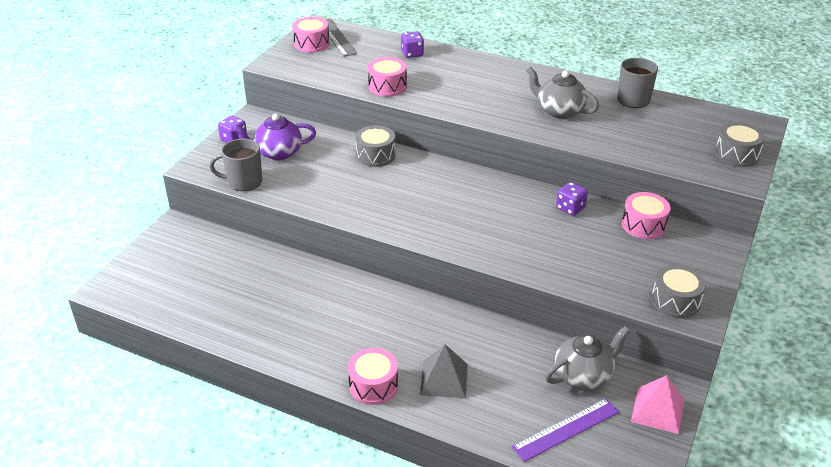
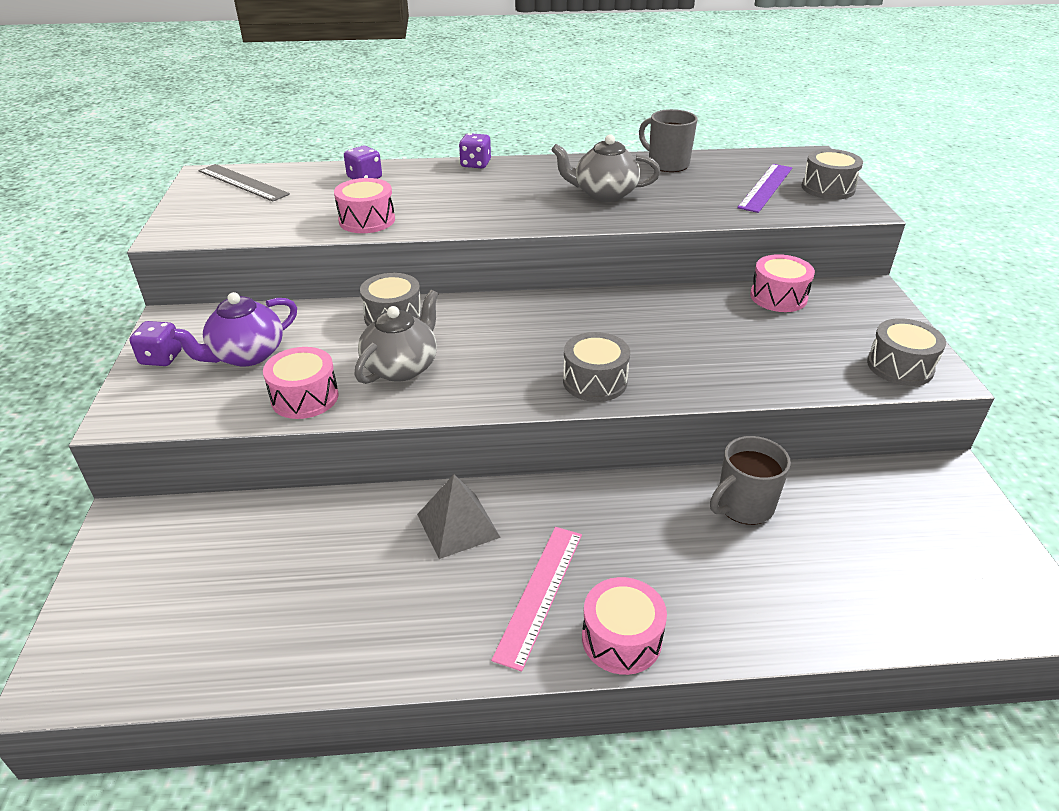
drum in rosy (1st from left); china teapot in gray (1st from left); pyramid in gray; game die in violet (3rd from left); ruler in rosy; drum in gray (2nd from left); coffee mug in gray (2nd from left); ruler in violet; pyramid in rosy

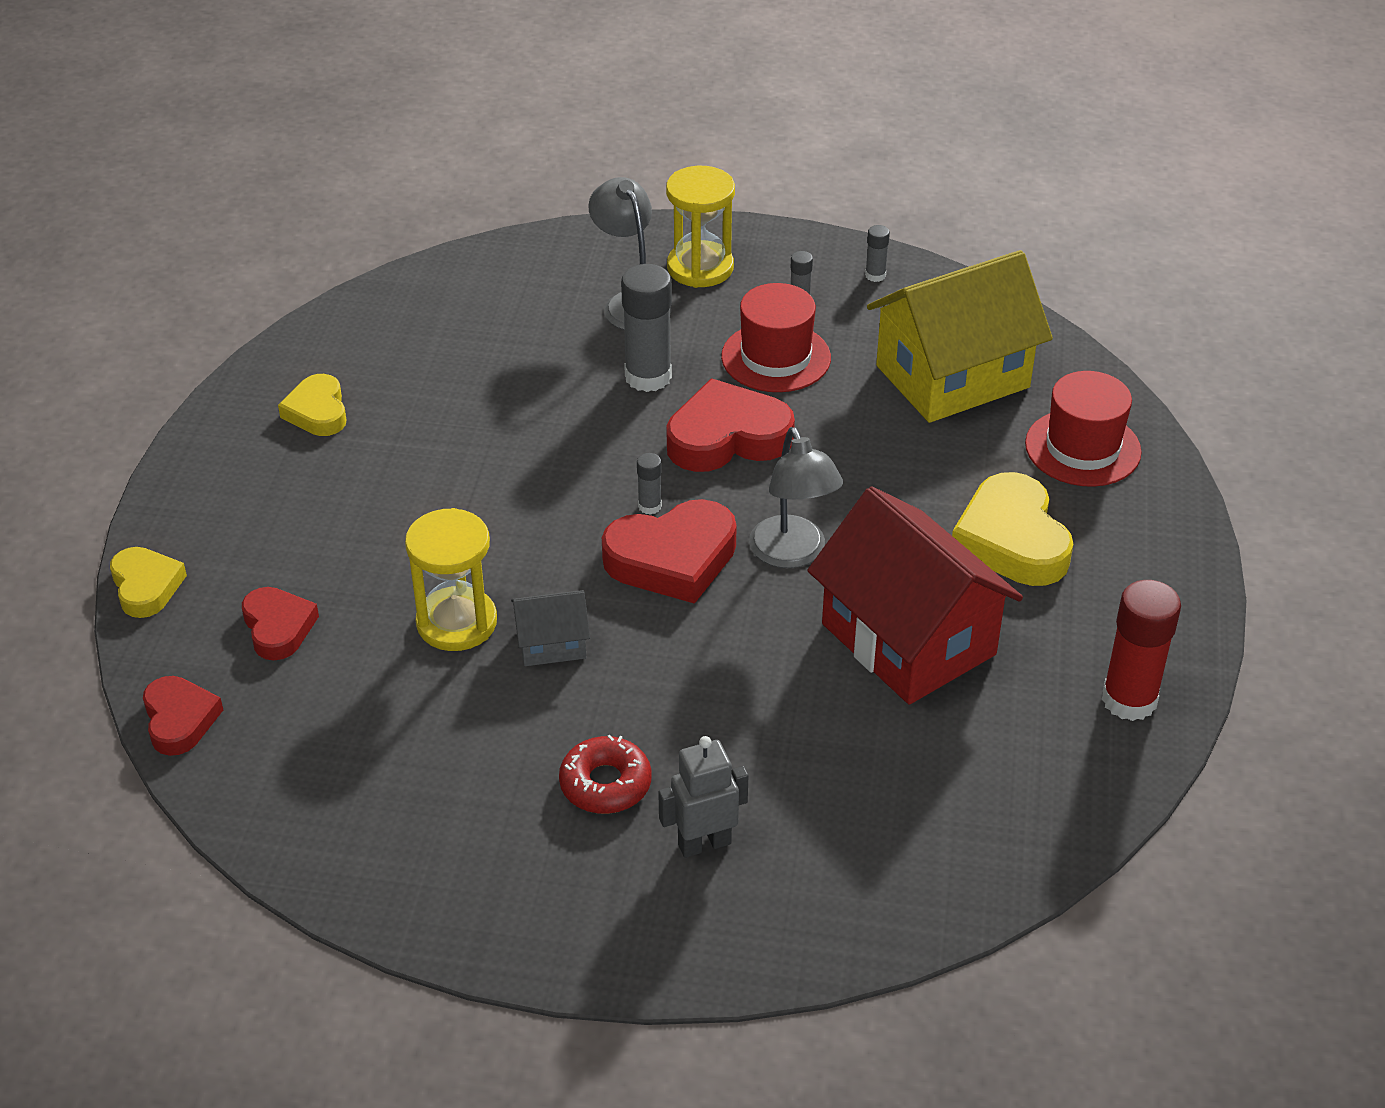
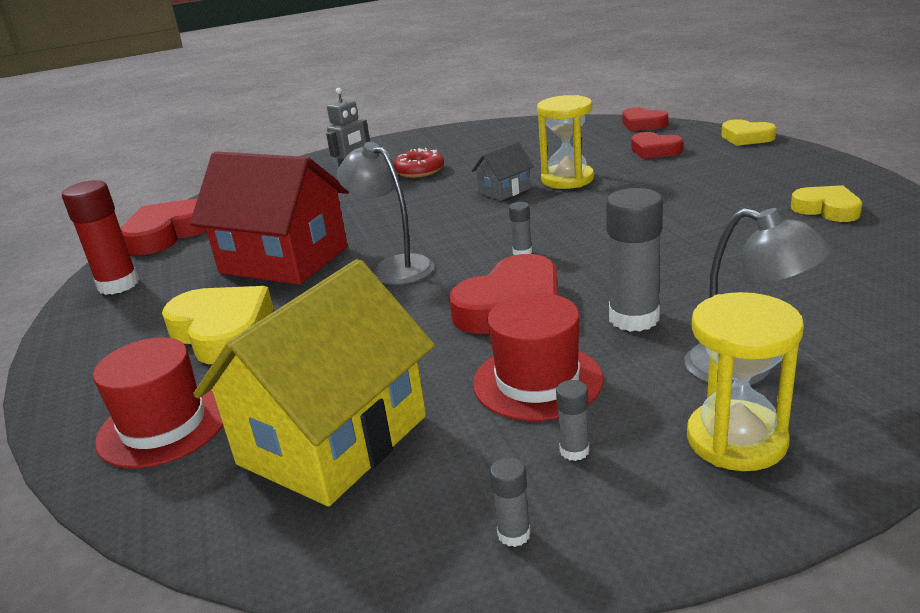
heart shape in red (1st from left)

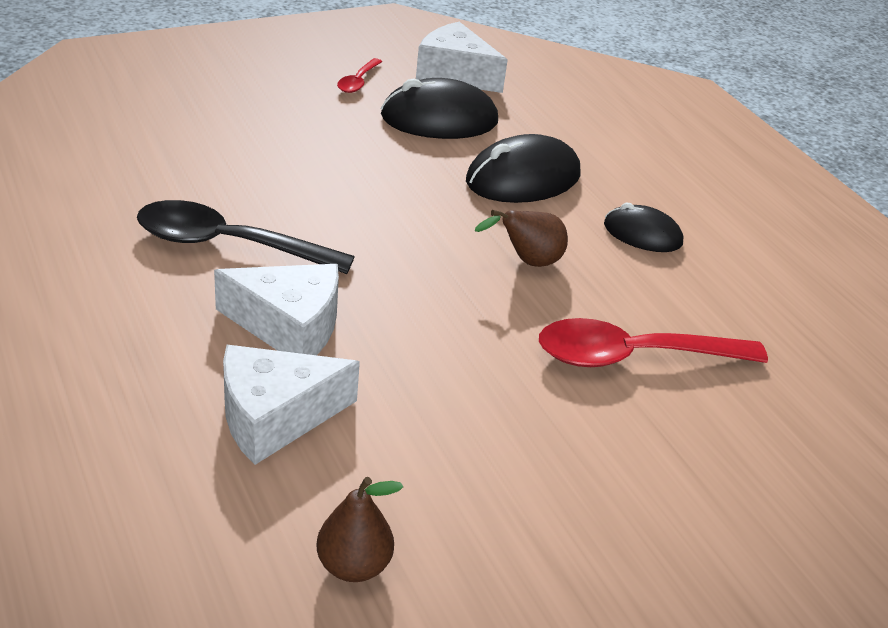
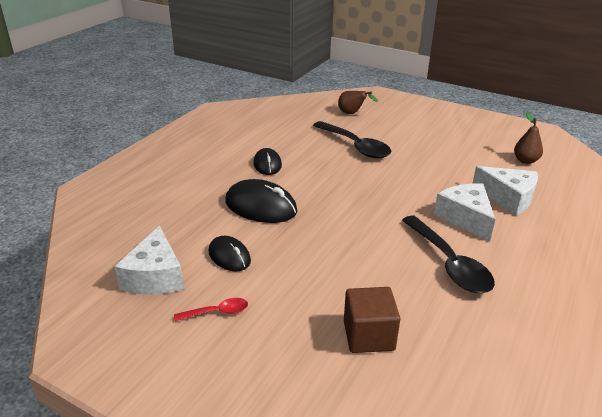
computer mouse in jet-black (1st from left); teaspoon in jet-black (1st from left); toy pear in brown (1st from left); block in brown

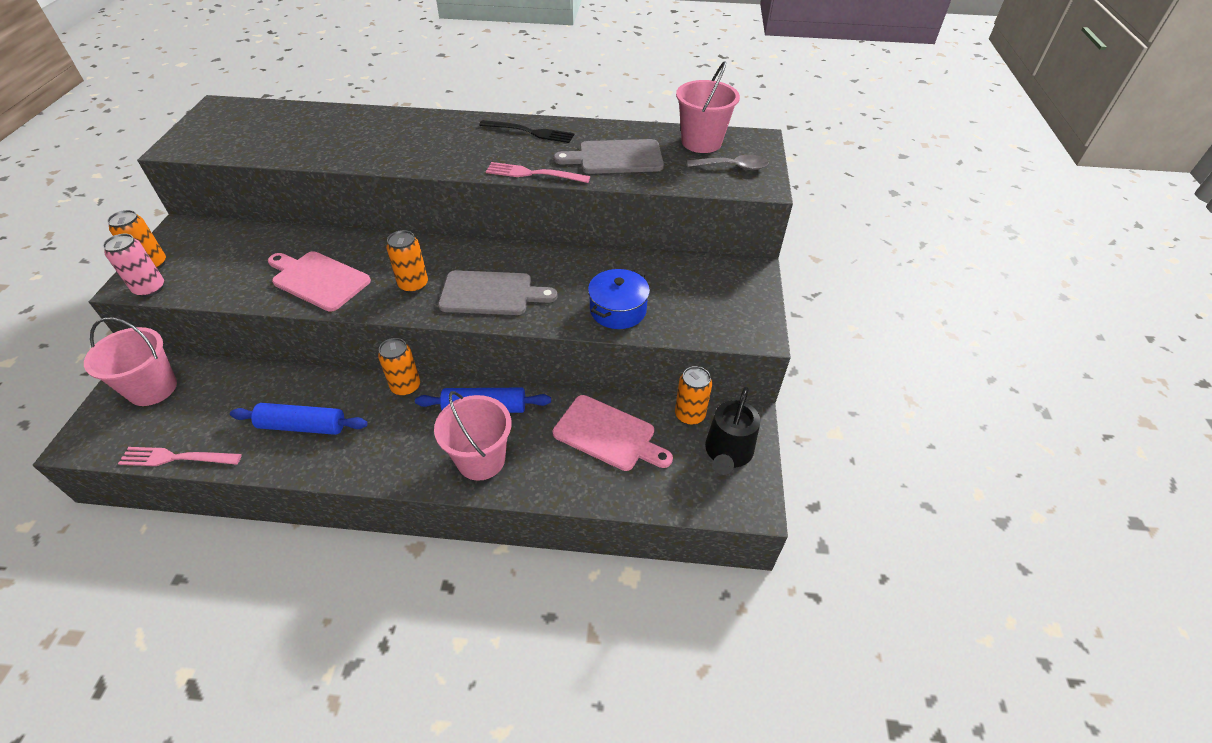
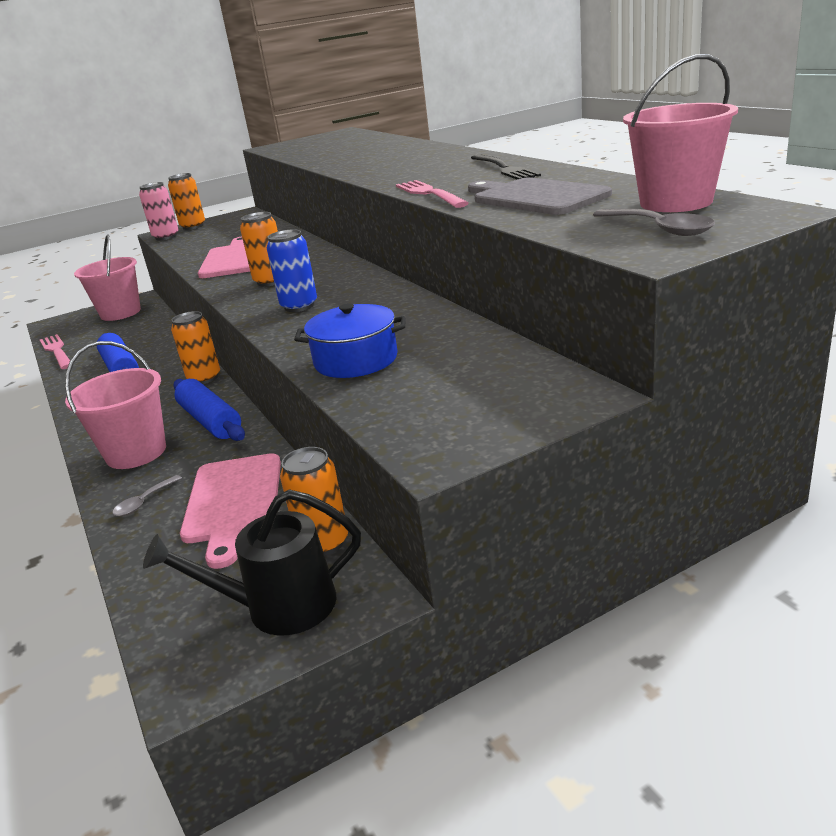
teaspoon in gray (1st from left); can in royal blue

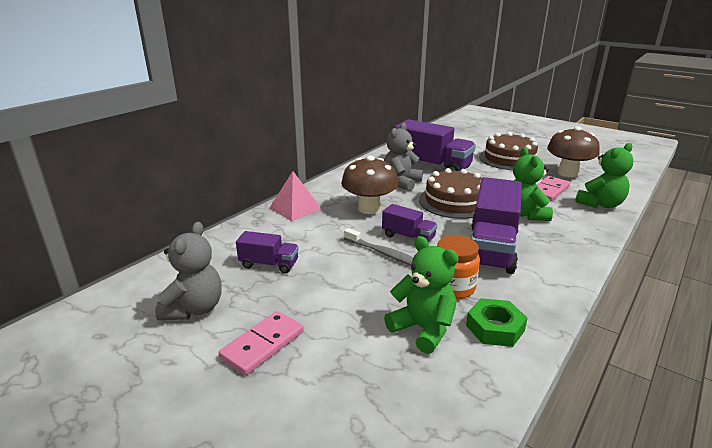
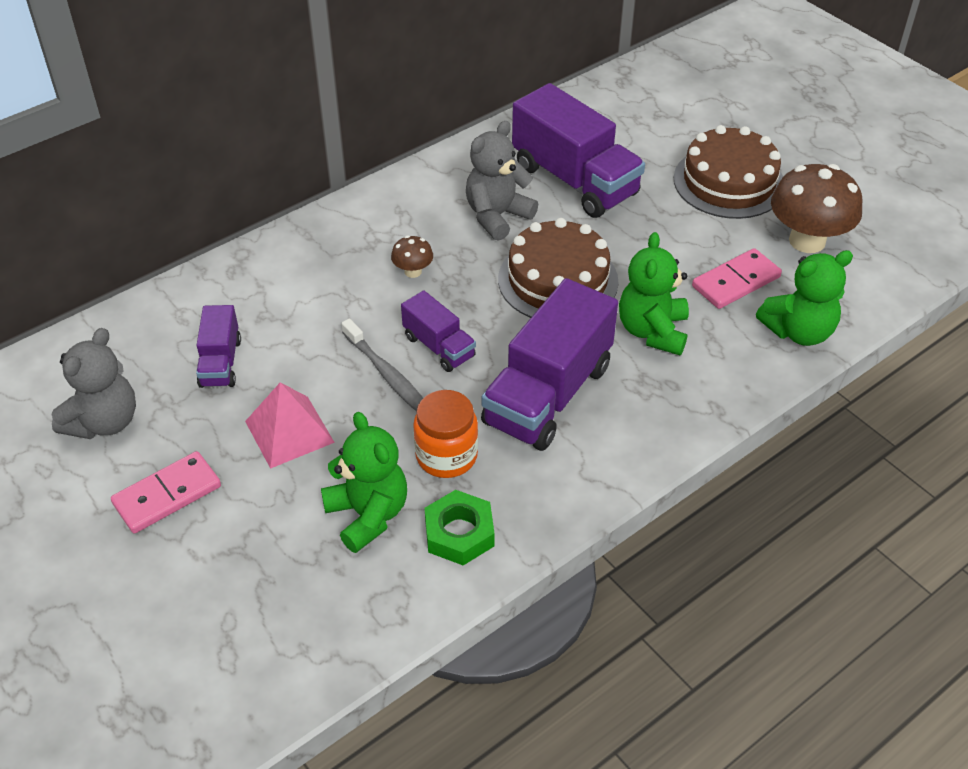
lorry in violet (1st from left); pyramid in rosy; mushroom in brown (1st from left)

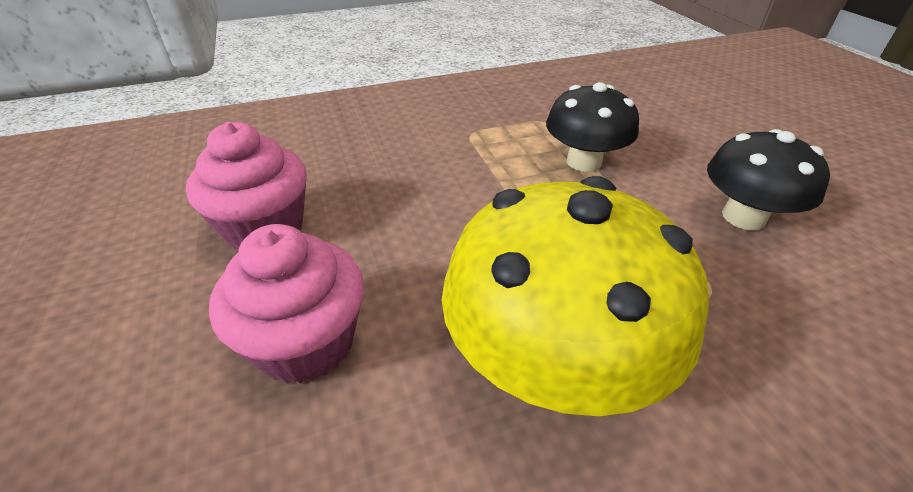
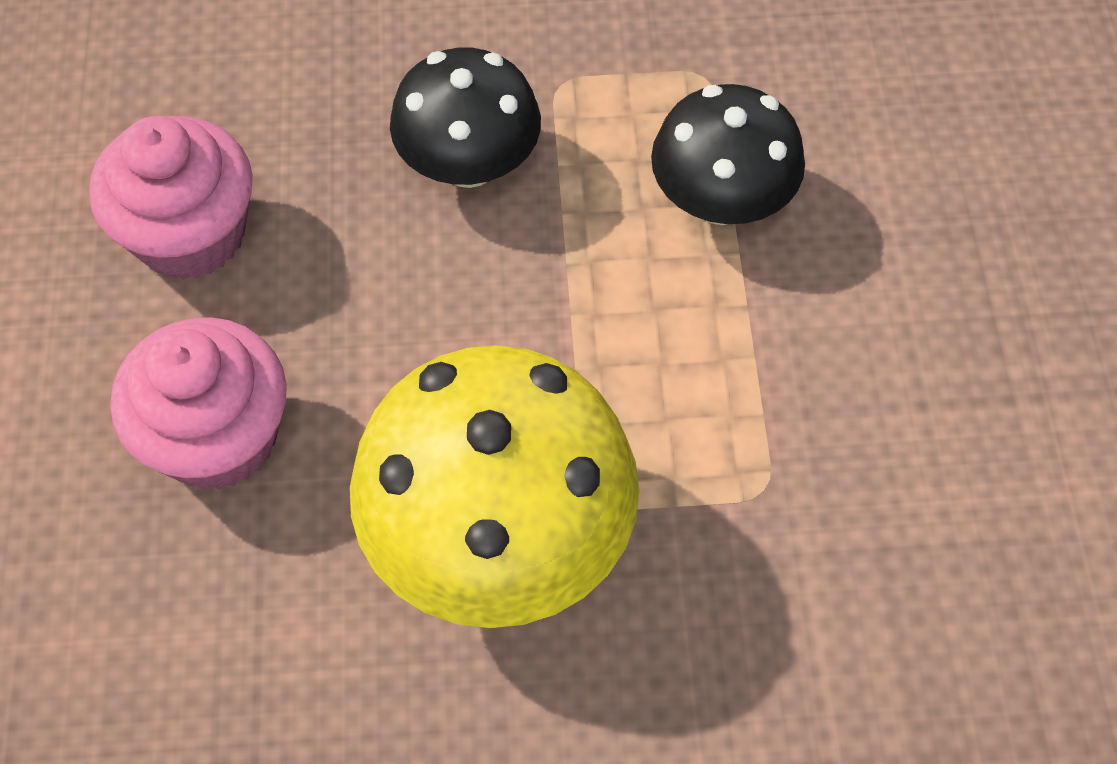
mushroom in jet-black (1st from left)

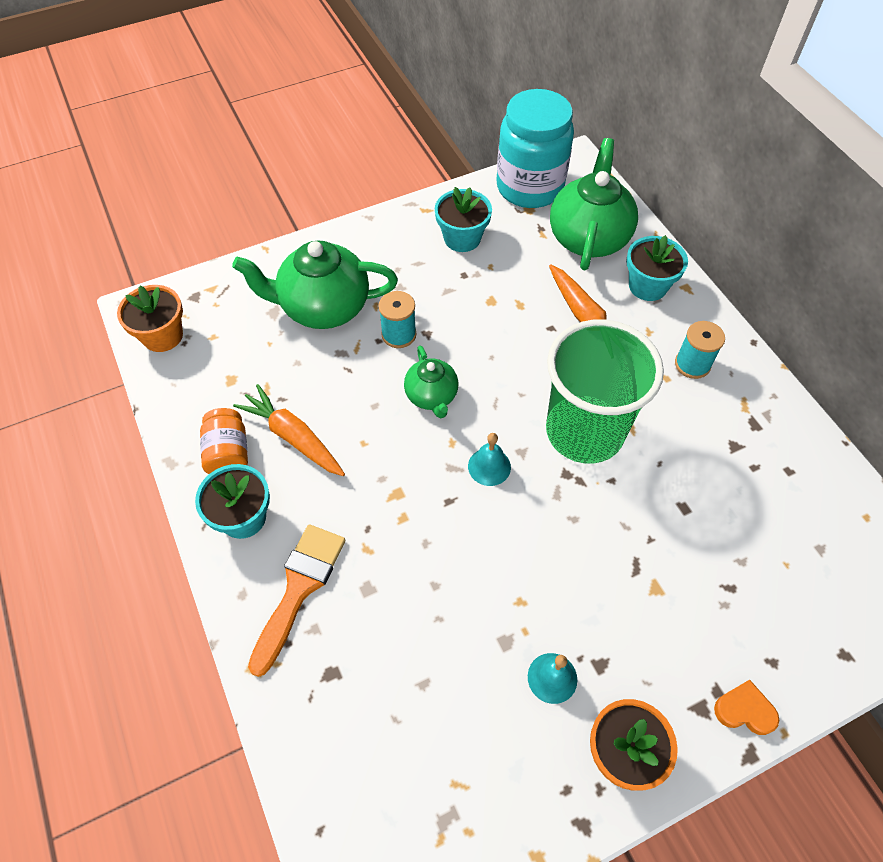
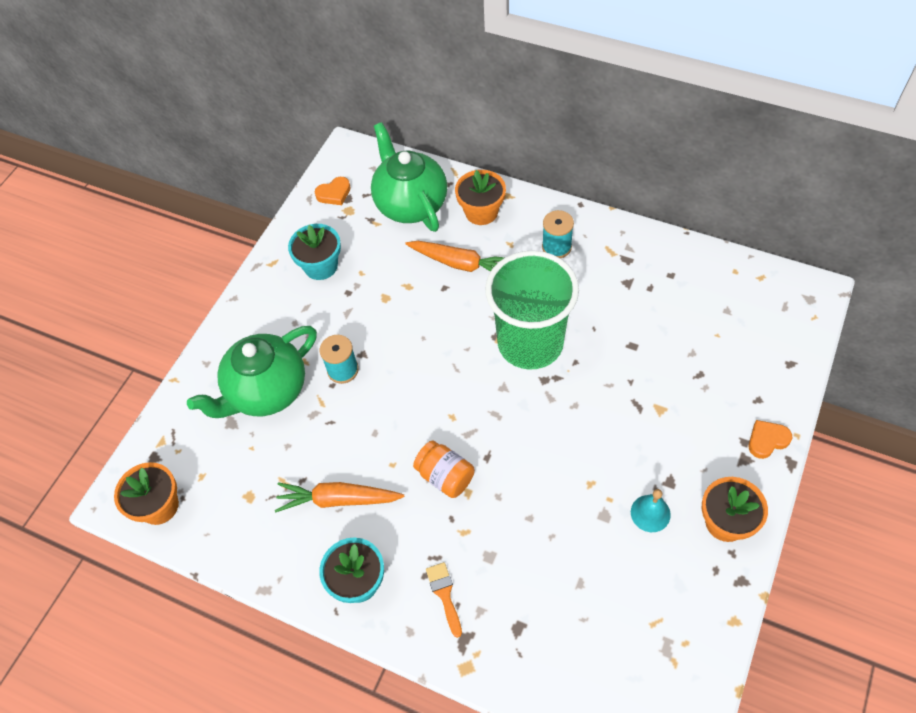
heart shape in orange (1st from left); preserve jar in orange; paint brush in orange; flower pot in orange (2nd from left); china teapot in green (2nd from left in the first image); school bell in aqua (1st from left in the first image)

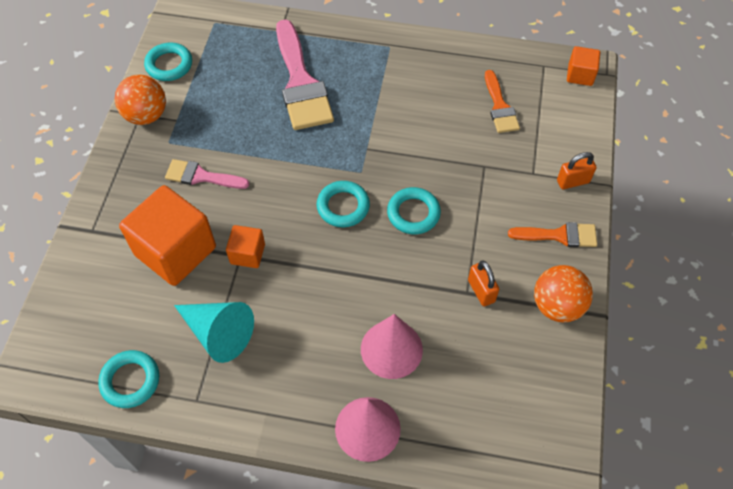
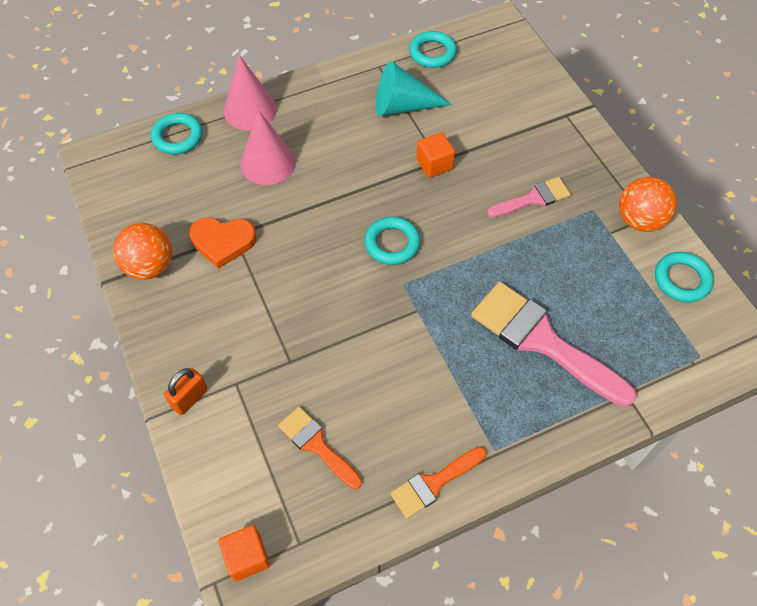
ring in aqua (1st from left); heart shape in orange; paint brush in orange (2nd from left); block in orange (1st from left in the first image)

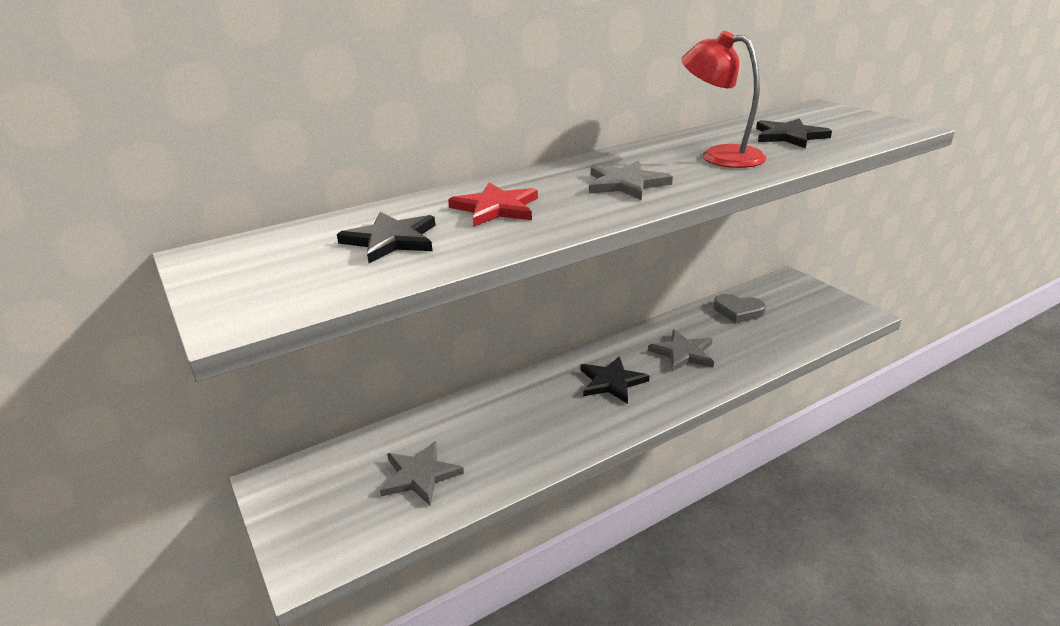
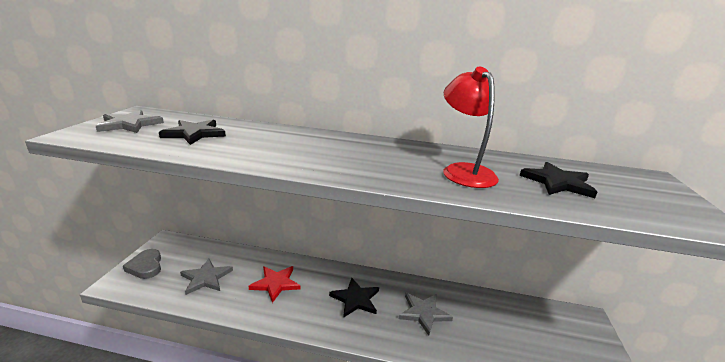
five-pointed star in gray (1st from left); heart shape in gray; five-pointed star in red

